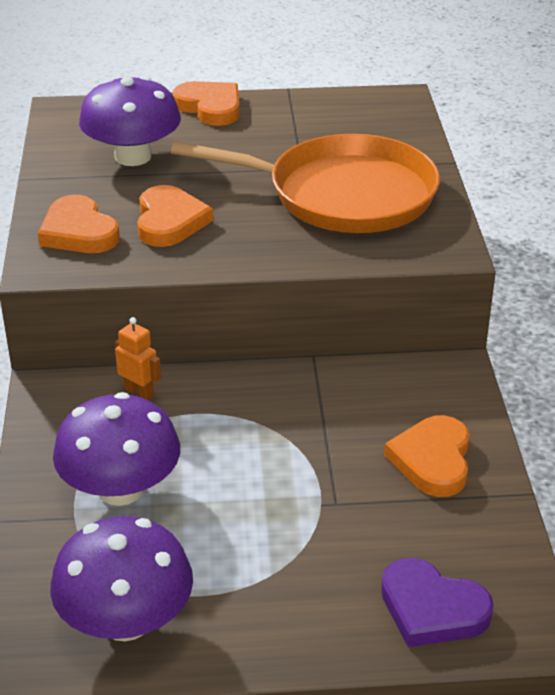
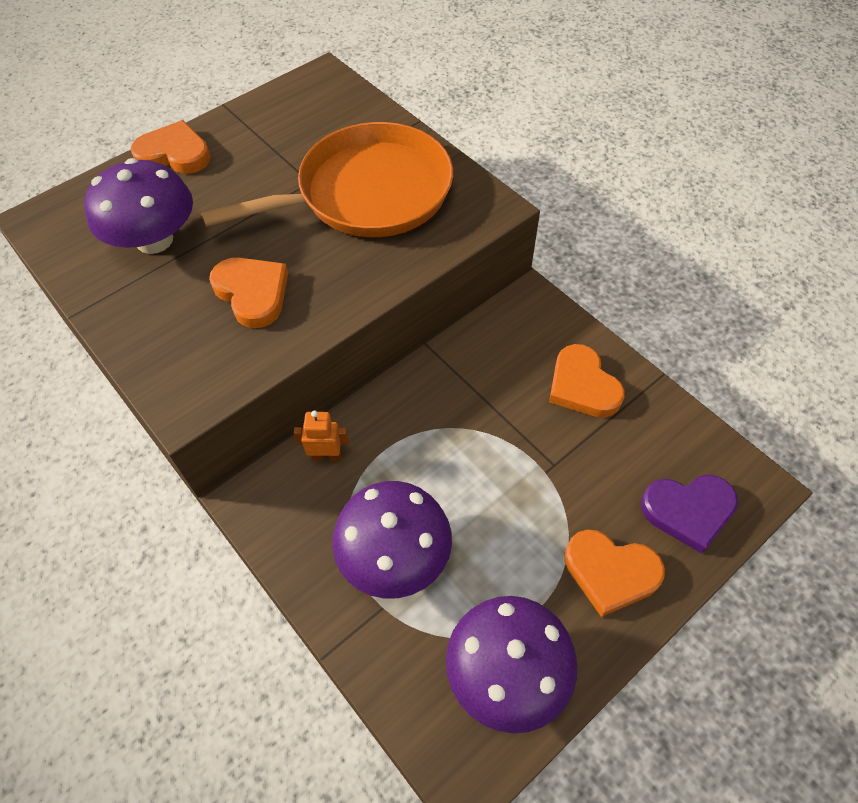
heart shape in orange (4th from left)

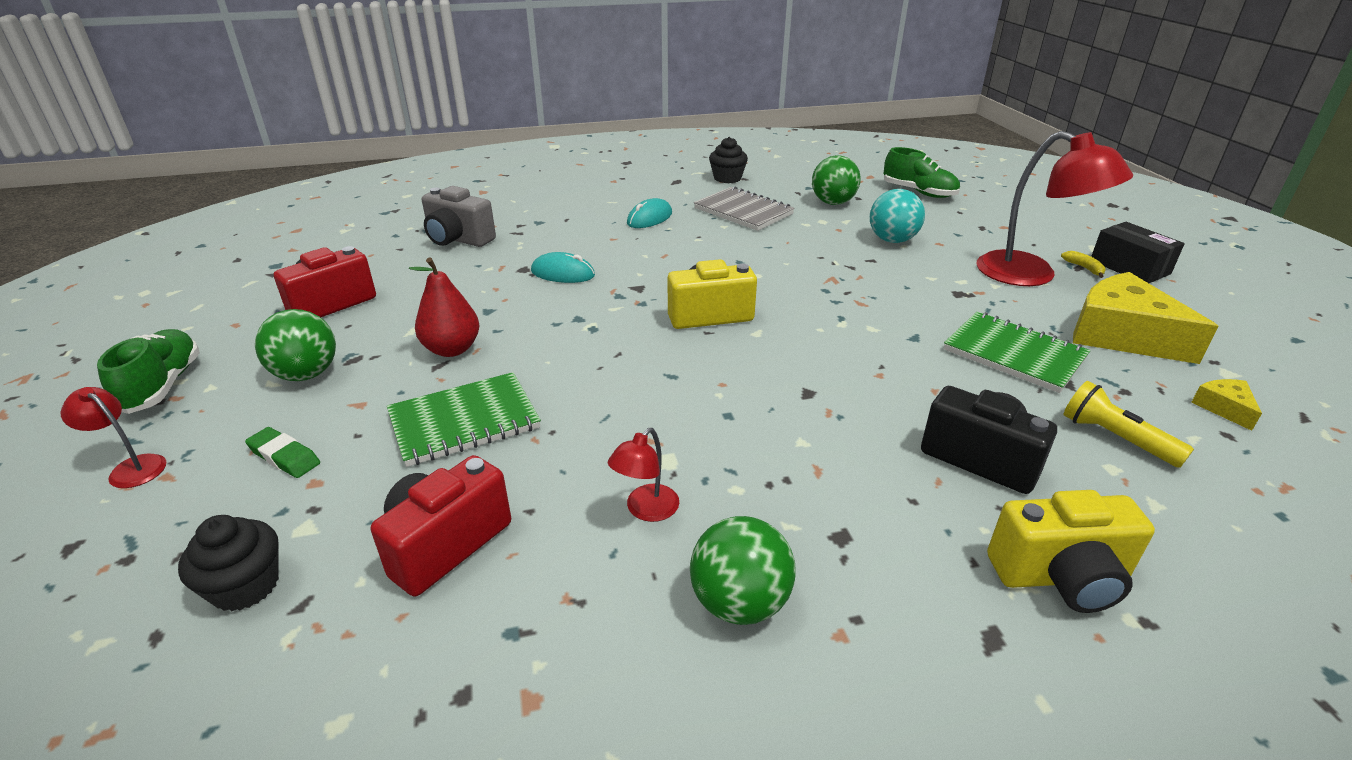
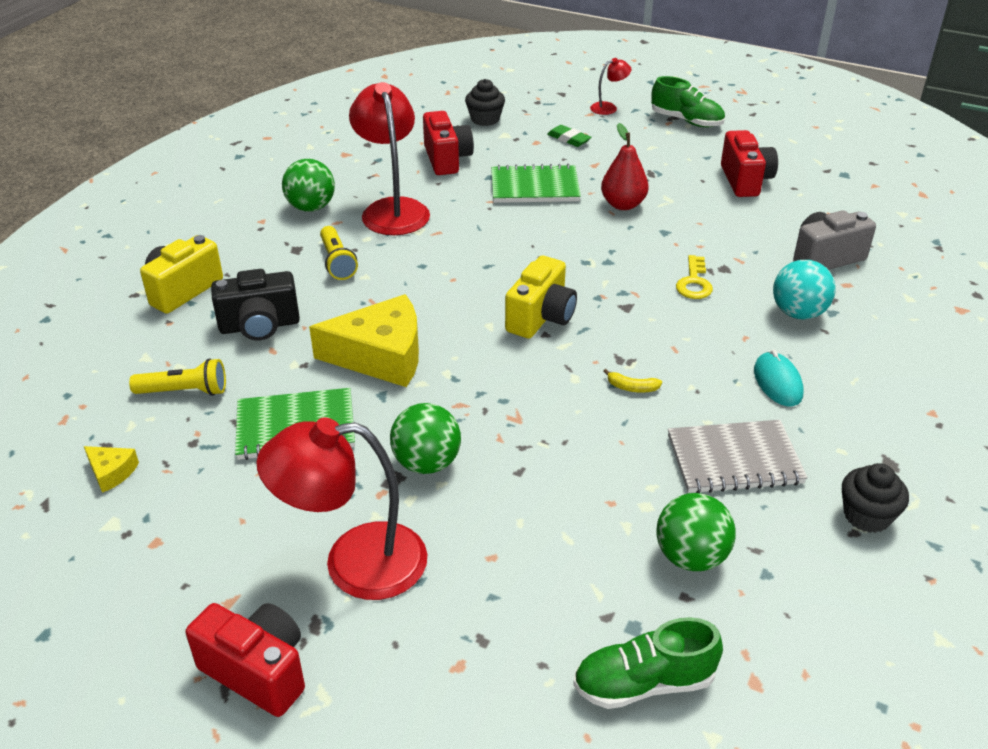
photo camera in red (1st from left); cheese in bright yellow (2nd from left); pocket torch in bright yellow (2nd from left); reading lamp in red (2nd from left); play ball in green (2nd from left); notebook in green (2nd from left); pencil eraser in green; banana in bright yellow; door key in bright yellow; play ball in aqua

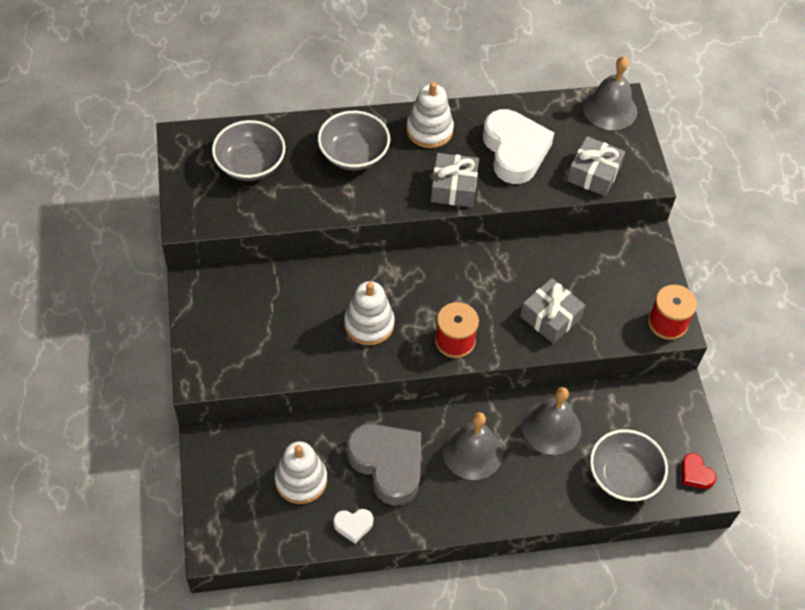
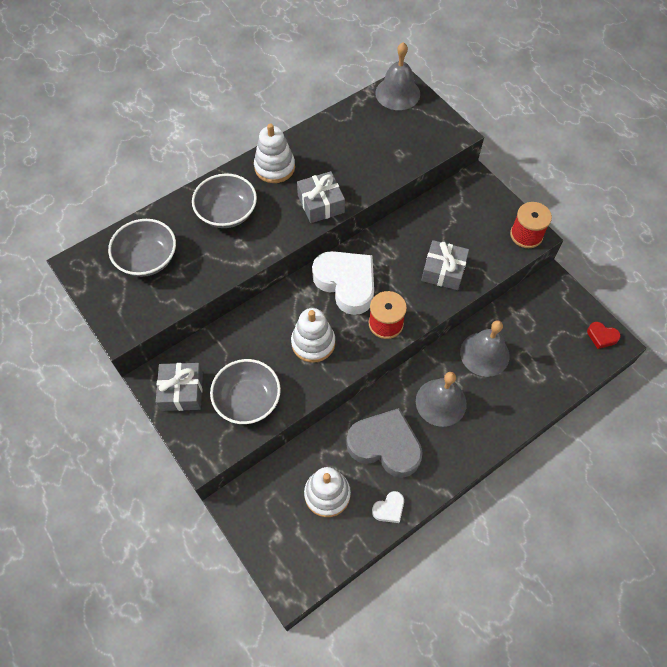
wrapped gift in gray (1st from left); deep dish in gray (3rd from left); heart shape in white (1st from left)

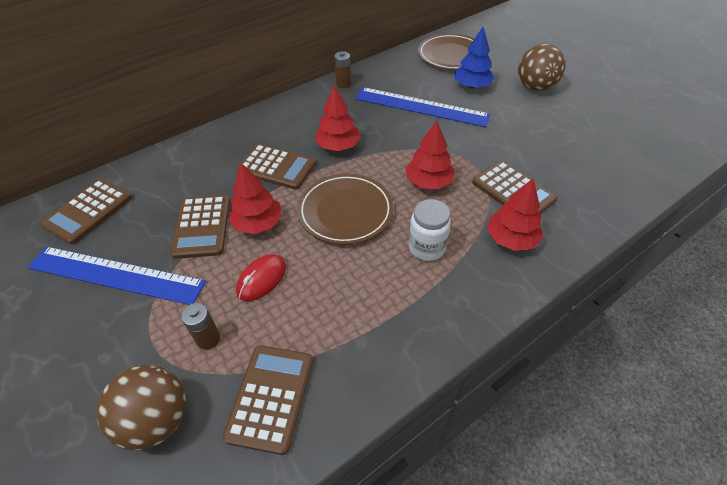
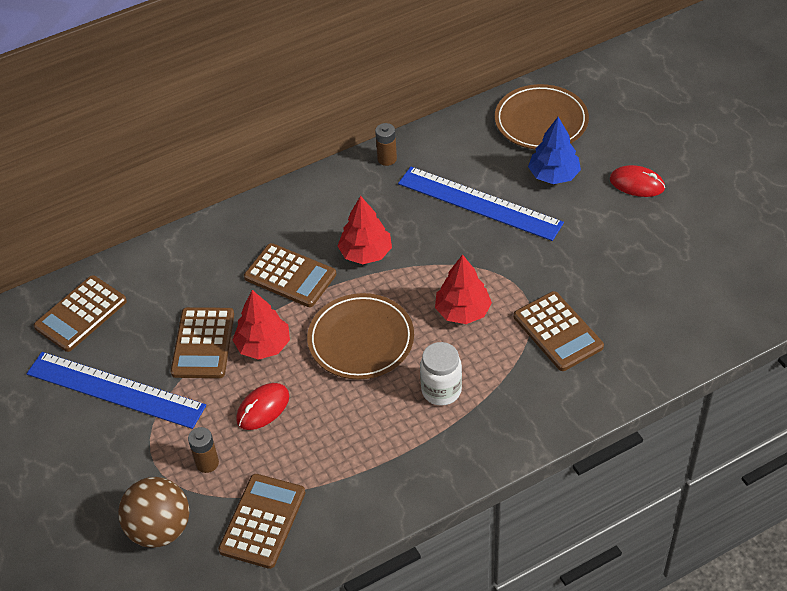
computer mouse in red (2nd from left); tree in red (4th from left in the first image)

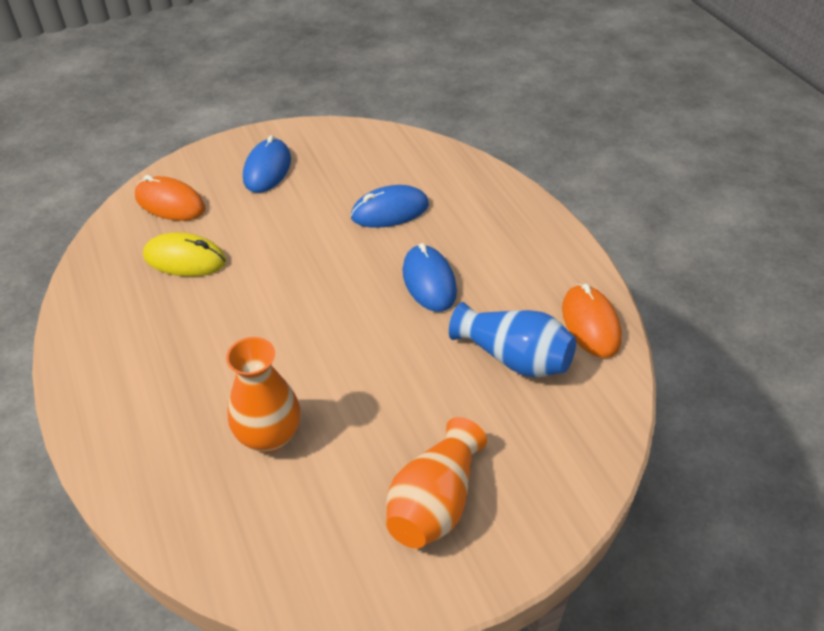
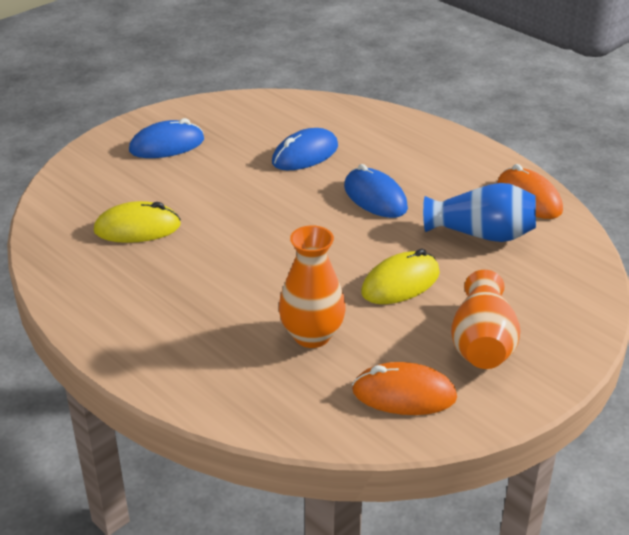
computer mouse in royal blue (1st from left); computer mouse in orange (1st from left); computer mouse in bright yellow (2nd from left)

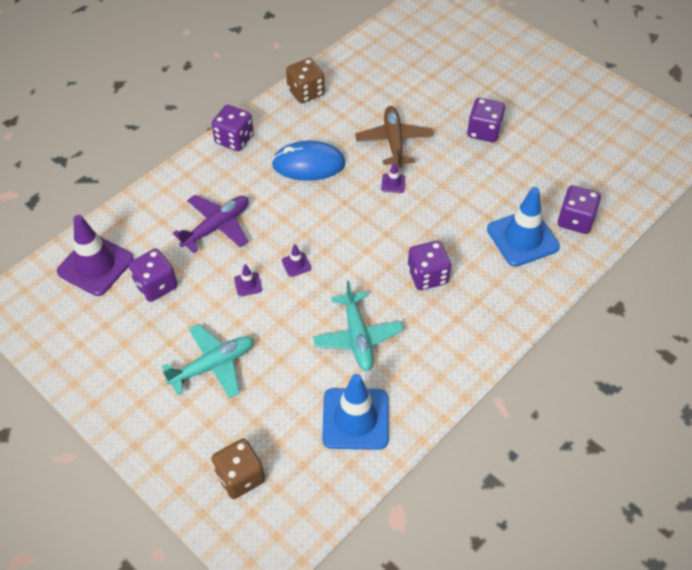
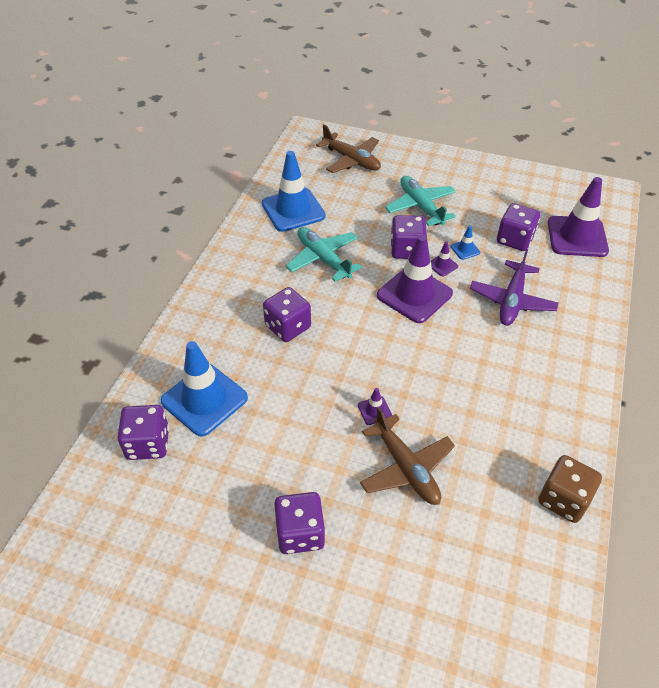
aeroplane in brown (1st from left); safety cone in violet (2nd from left); aeroplane in aqua (2nd from left); game die in violet (4th from left); safety cone in royal blue (3rd from left); computer mouse in royal blue

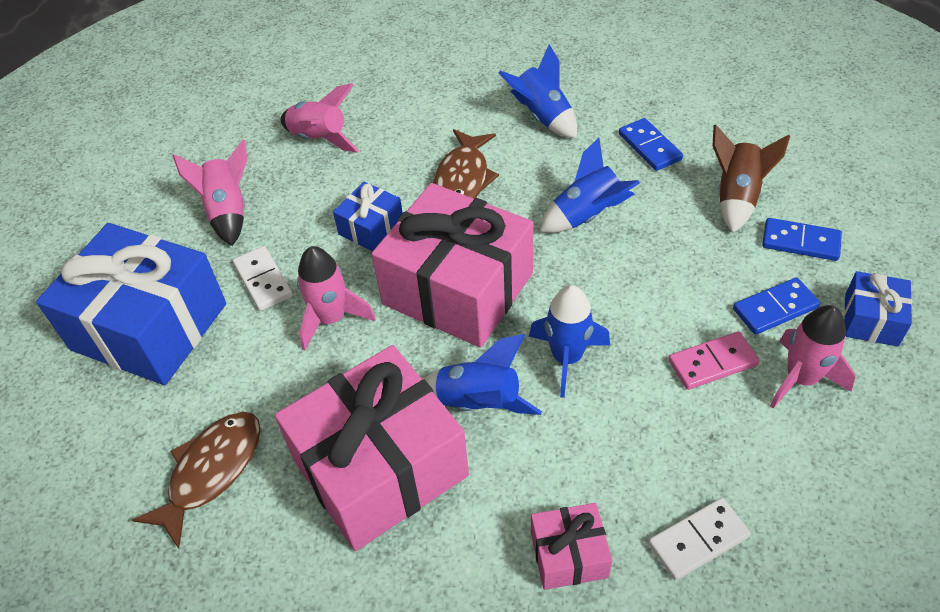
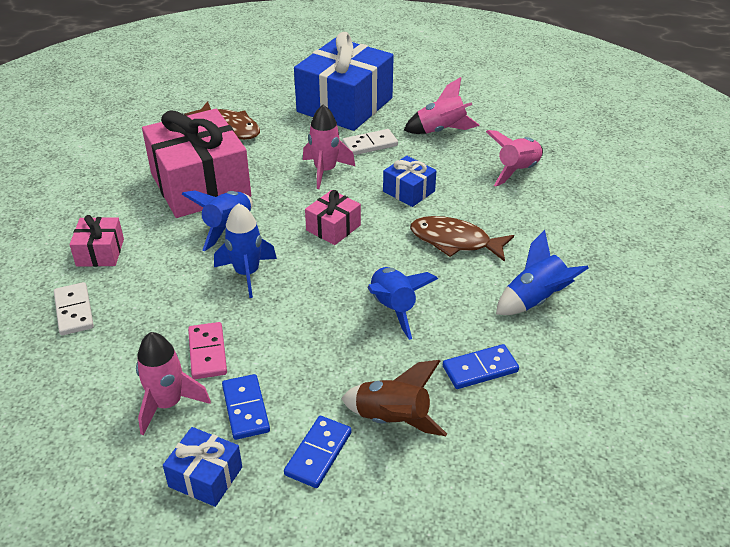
wrapped gift in rosy (3rd from left)

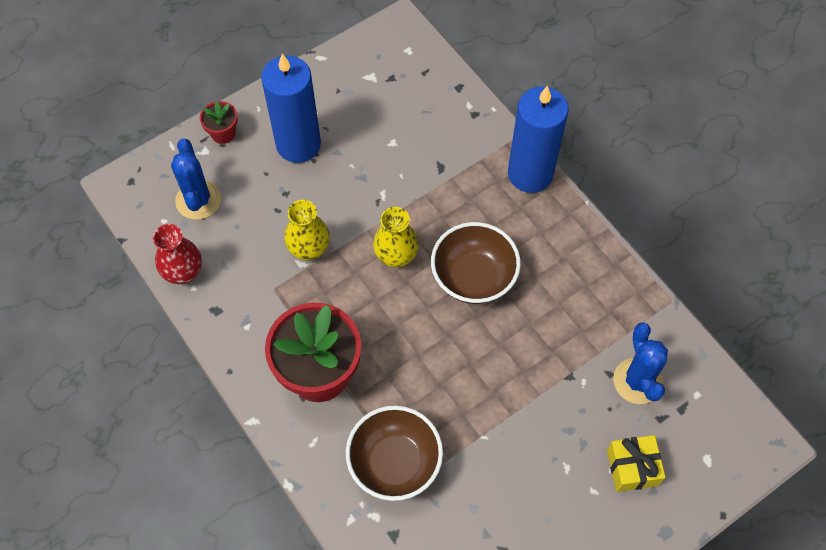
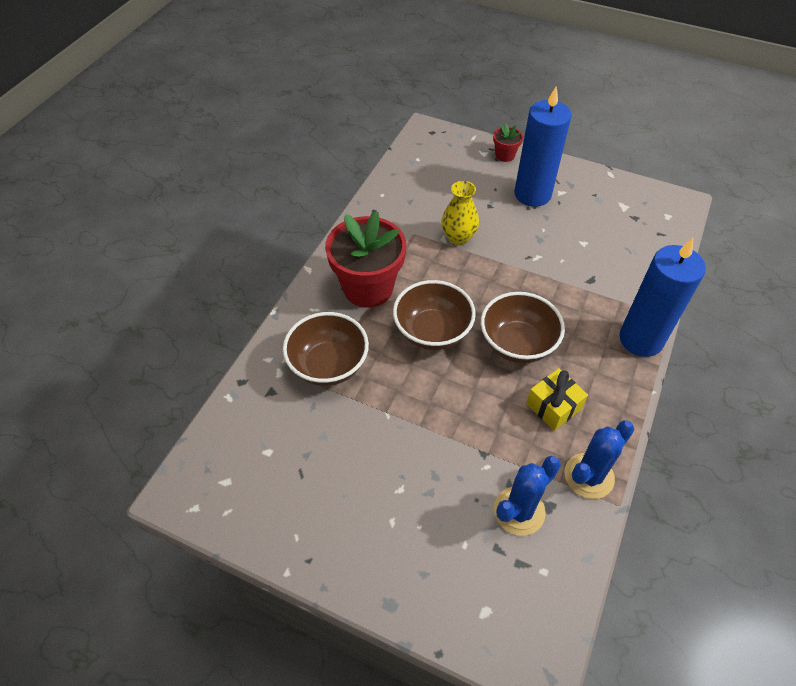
deep dish in brown (2nd from left); wrapped gift in bright yellow; saguaro cactus in royal blue (2nd from left); flower vase in red; flower vase in bright yellow (2nd from left in the first image)

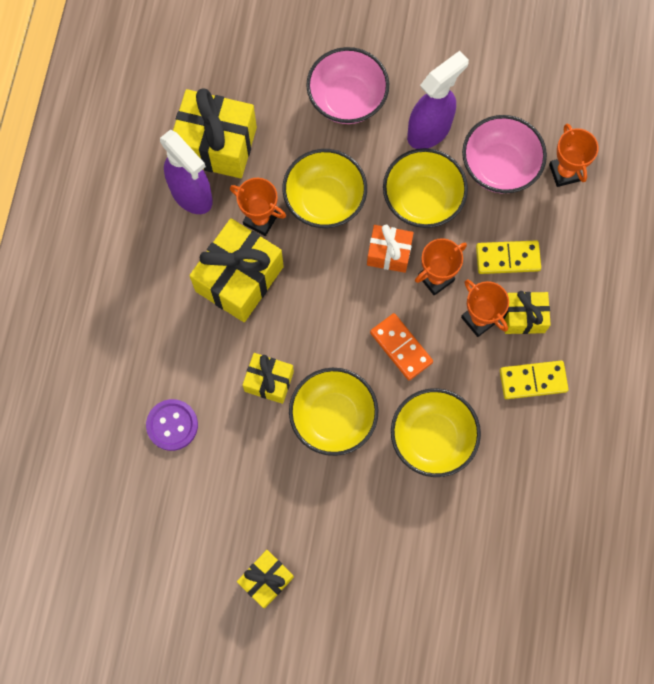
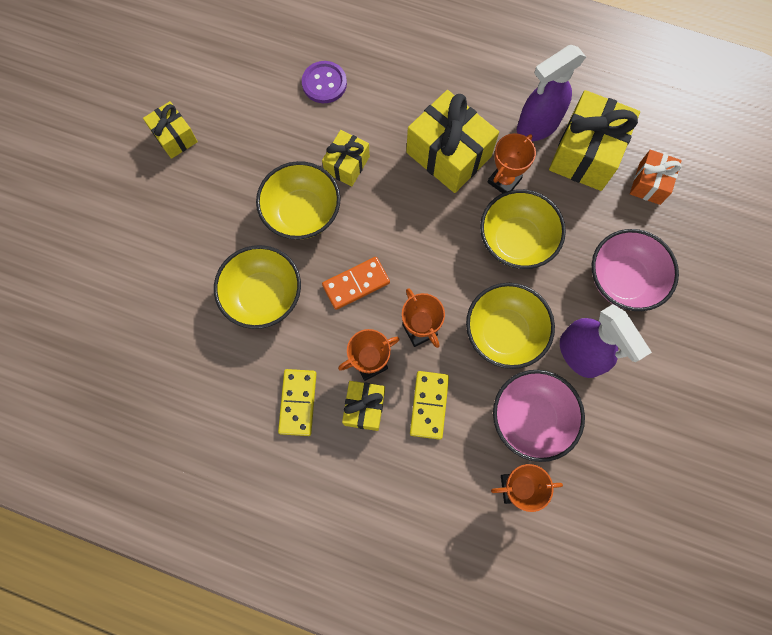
wrapped gift in orange

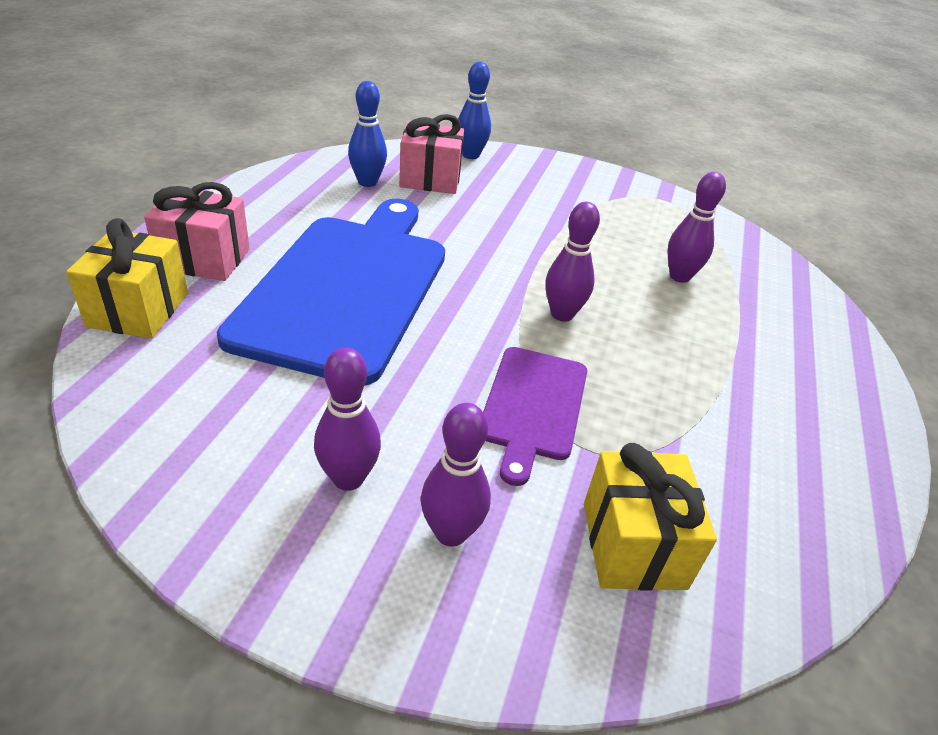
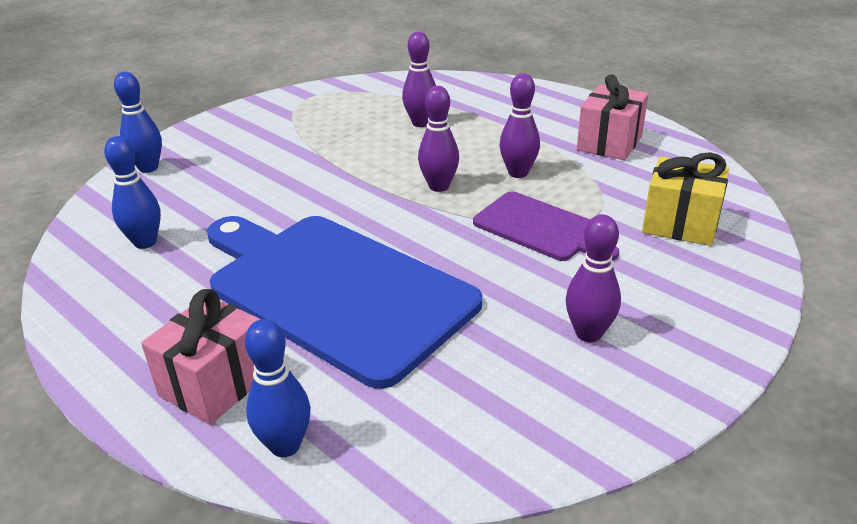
bowling pin in royal blue (3rd from left); bowling pin in violet (3rd from left); wrapped gift in rosy (2nd from left)

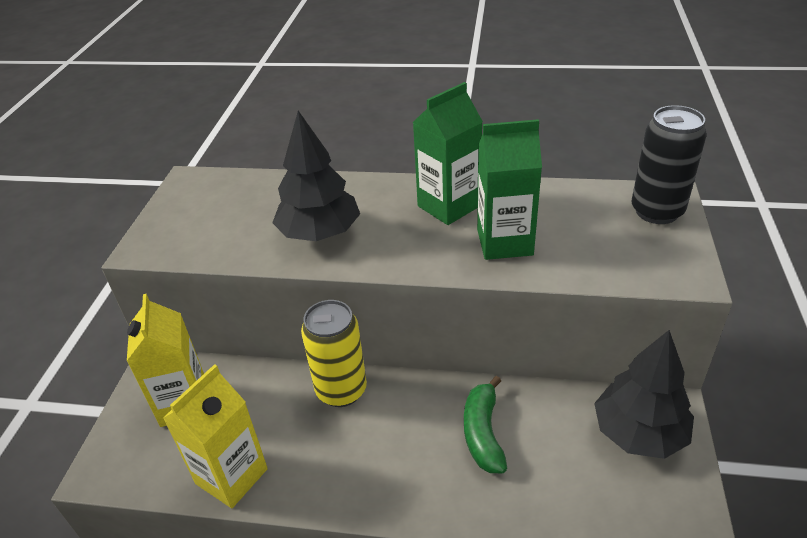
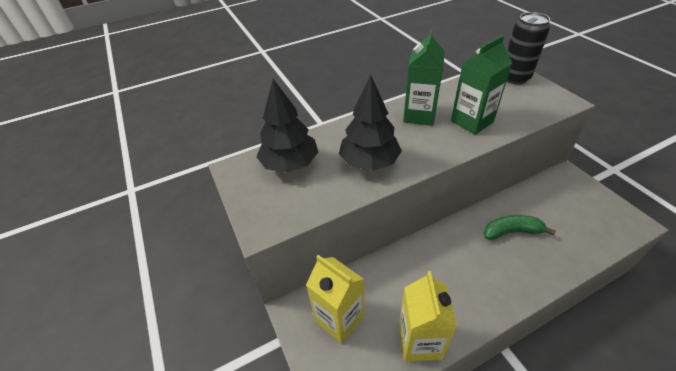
tree in jet-black (1st from left); banana in green; can in bright yellow

